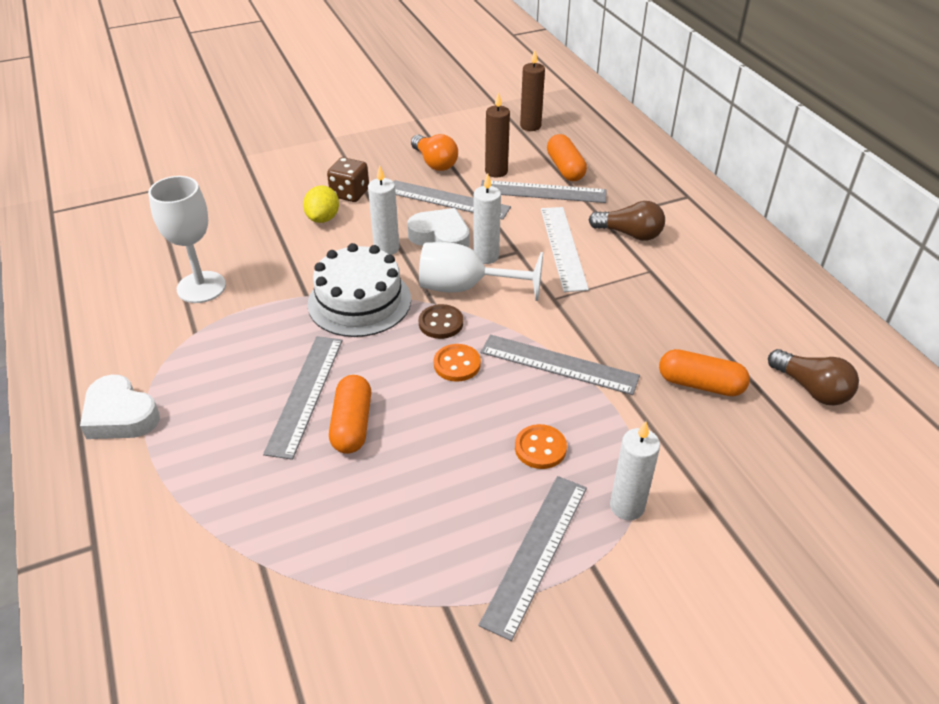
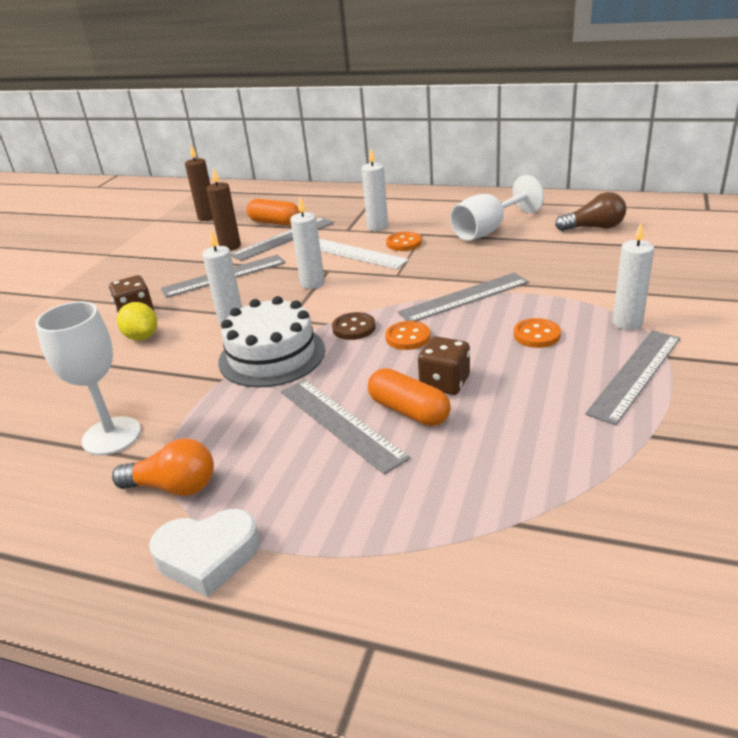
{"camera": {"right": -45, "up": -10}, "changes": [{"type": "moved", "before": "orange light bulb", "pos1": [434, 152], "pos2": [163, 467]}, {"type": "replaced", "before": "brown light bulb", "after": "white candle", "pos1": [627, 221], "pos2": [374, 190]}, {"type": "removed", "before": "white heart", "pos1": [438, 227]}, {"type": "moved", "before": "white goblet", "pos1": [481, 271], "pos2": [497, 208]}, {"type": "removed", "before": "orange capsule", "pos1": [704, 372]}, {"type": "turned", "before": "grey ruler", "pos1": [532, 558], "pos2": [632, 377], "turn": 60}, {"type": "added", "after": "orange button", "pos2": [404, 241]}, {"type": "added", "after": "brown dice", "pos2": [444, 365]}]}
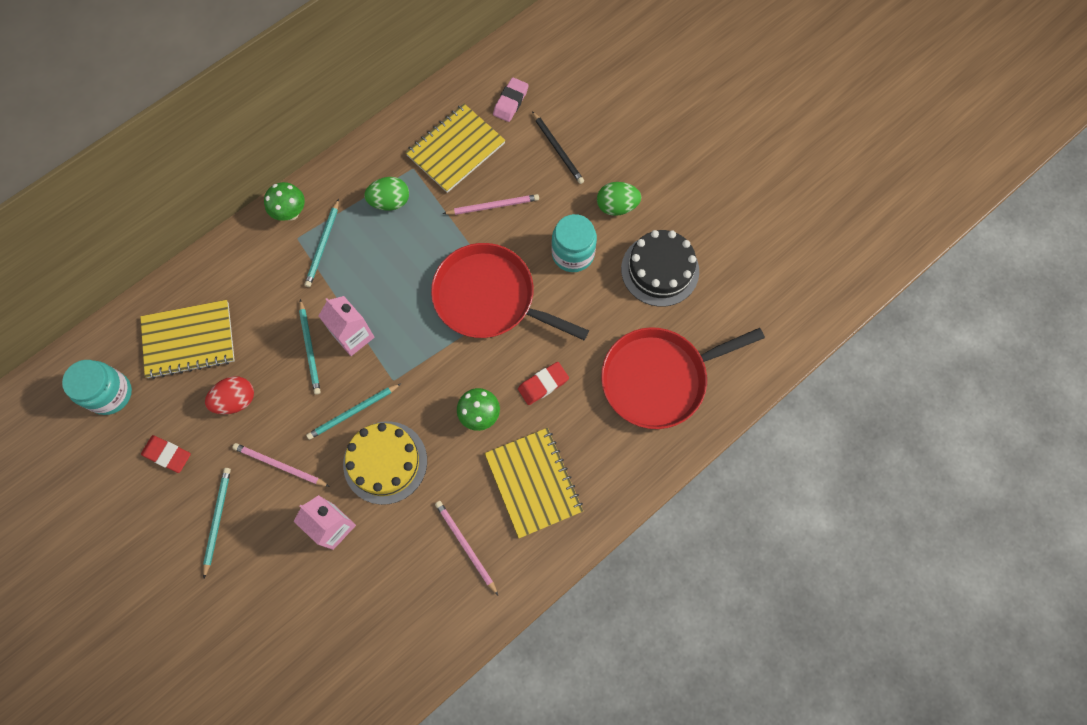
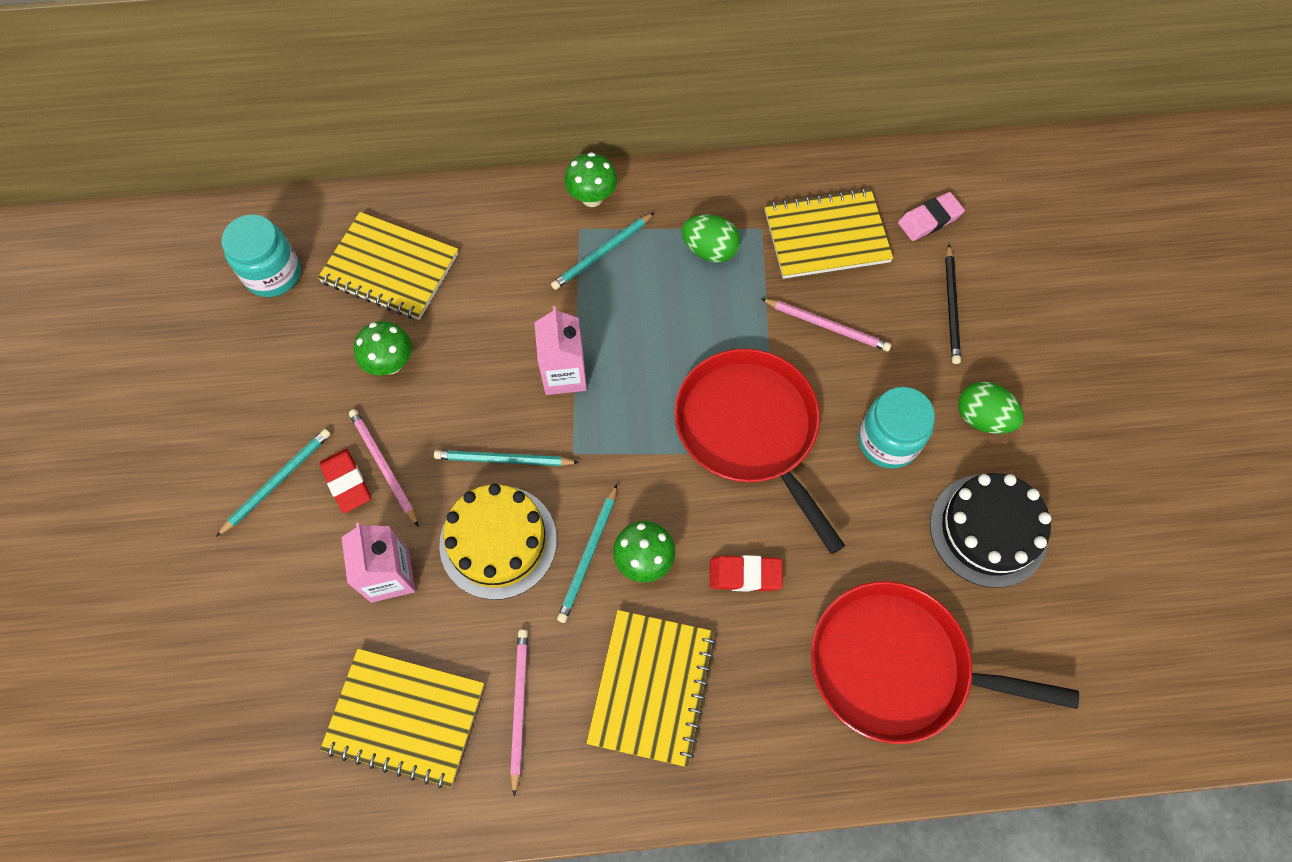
{"camera": {"right": 35, "up": -5}, "changes": [{"type": "moved", "before": "turquoise pencil", "pos1": [310, 347], "pos2": [587, 553]}, {"type": "replaced", "before": "red egg", "after": "green mushroom", "pos1": [229, 395], "pos2": [383, 348]}, {"type": "moved", "before": "red eraser", "pos1": [166, 454], "pos2": [345, 481]}, {"type": "added", "after": "yellow notebook", "pos2": [402, 718]}]}
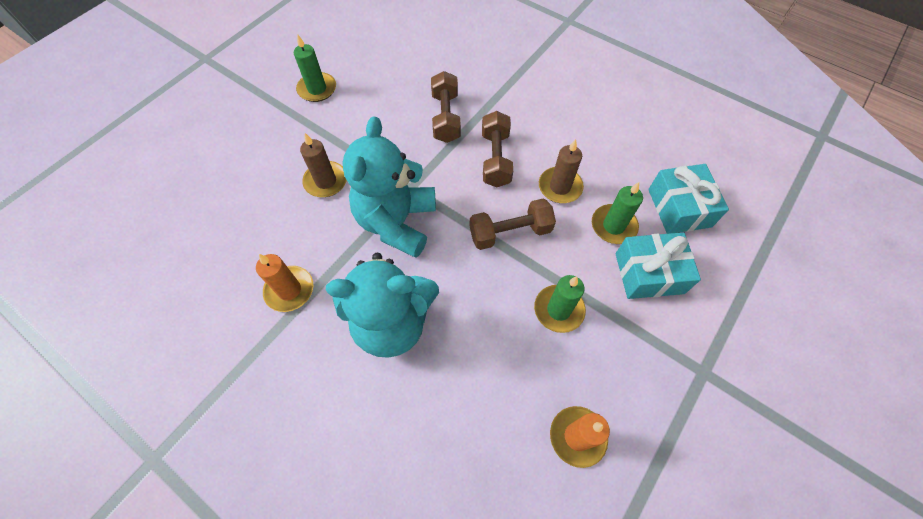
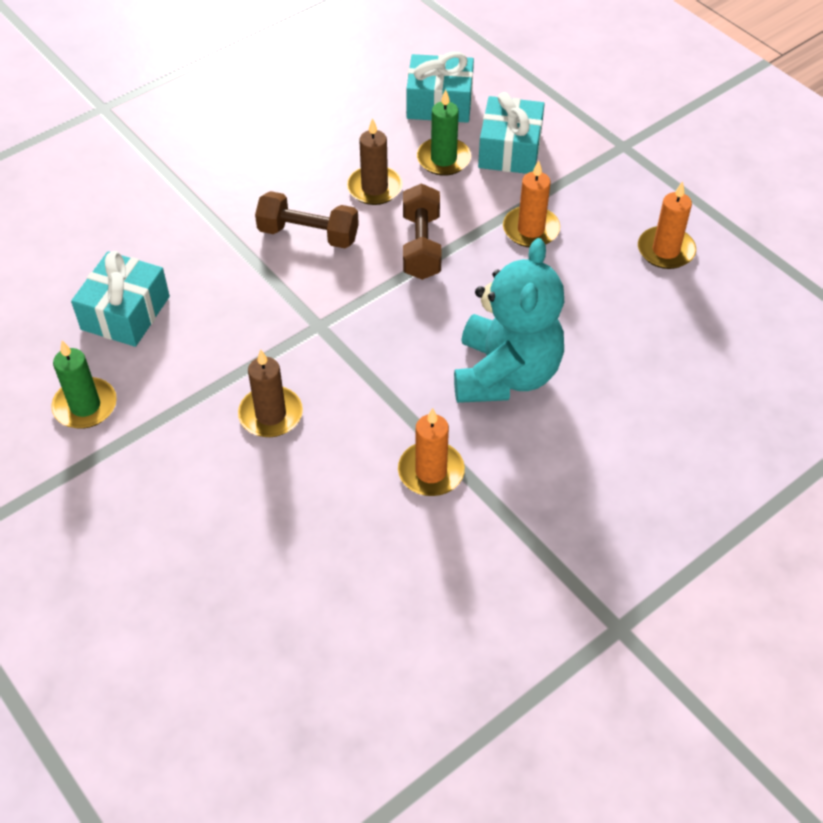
{"camera": {"right": -75, "up": -10}, "changes": [{"type": "removed", "before": "brown dumbbell", "pos1": [446, 107]}, {"type": "removed", "before": "turquoise teddy bear", "pos1": [389, 187]}, {"type": "recoloured", "before": "green candle", "after": "orange candle", "pos1": [560, 304], "pos2": [531, 203]}, {"type": "added", "after": "turquoise gift", "pos2": [120, 299]}]}
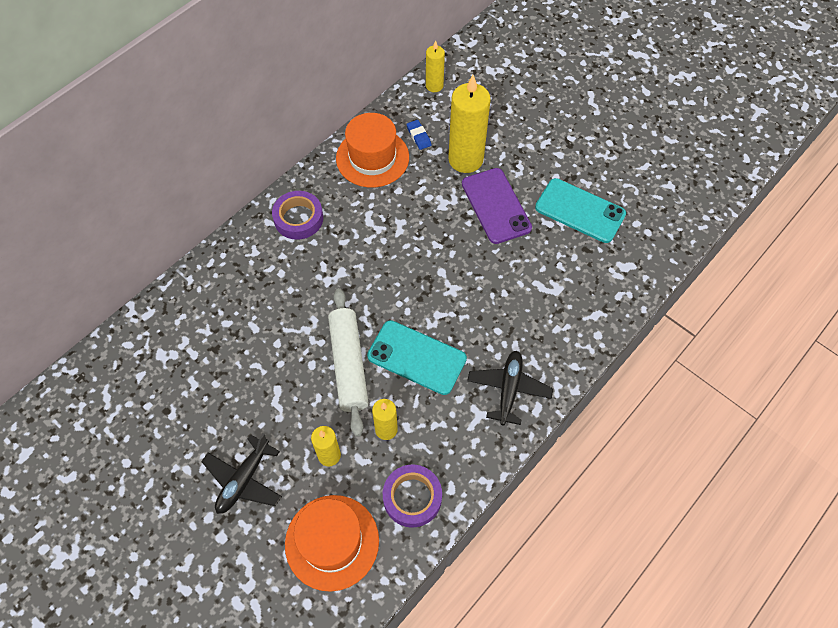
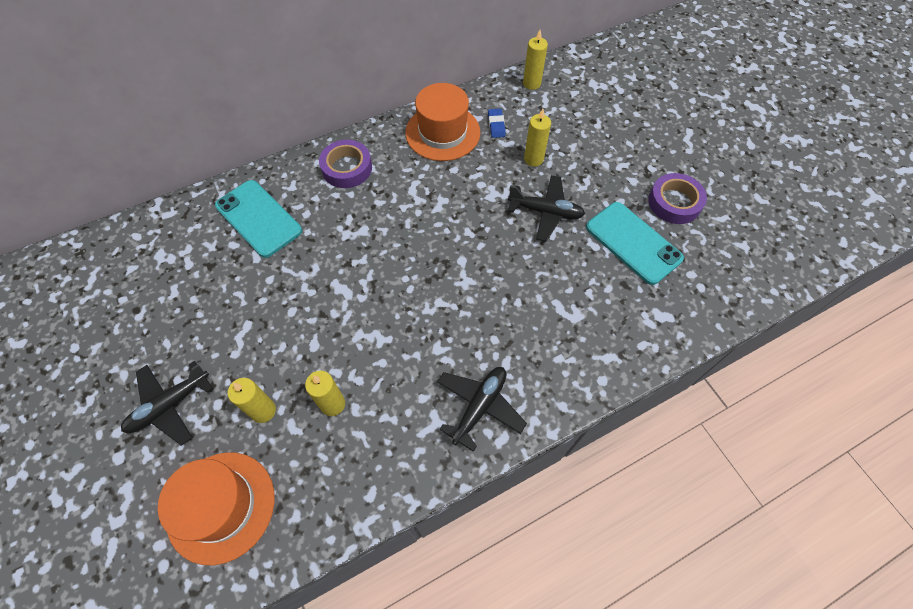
{"camera": {"right": 20, "up": 0}, "changes": [{"type": "resized", "before": "yellow candle", "pos1": [469, 124], "pos2": [537, 137], "scale": 0.54}, {"type": "replaced", "before": "purple phone", "after": "black plane", "pos1": [497, 206], "pos2": [546, 208]}, {"type": "removed", "before": "white rolling pin", "pos1": [348, 362]}, {"type": "moved", "before": "turquoise phone", "pos1": [417, 357], "pos2": [258, 219]}, {"type": "moved", "before": "purple tape", "pos1": [412, 496], "pos2": [677, 198]}]}
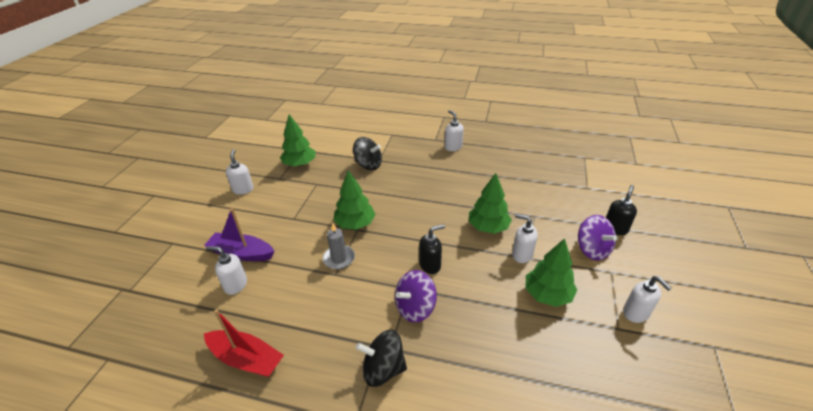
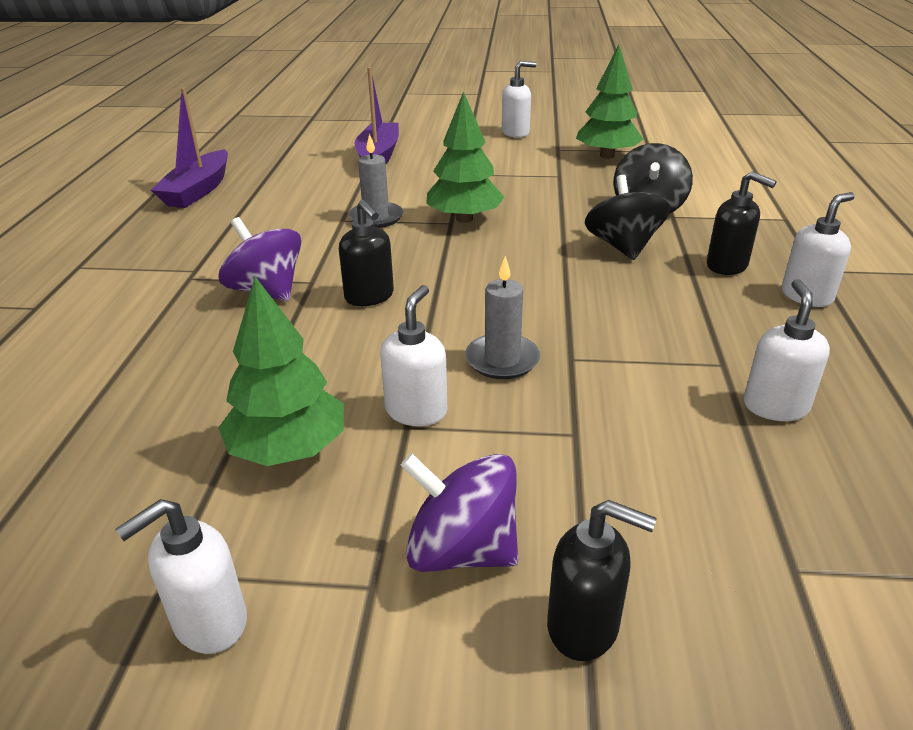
{"camera": {"right": 80, "up": -5}, "changes": [{"type": "replaced", "before": "green tree", "after": "grey candle", "pos1": [490, 203], "pos2": [502, 317]}, {"type": "turned", "before": "purple spinning top", "pos1": [598, 237], "pos2": [459, 512], "turn": 60}, {"type": "moved", "before": "white soap dispenser", "pos1": [226, 270], "pos2": [787, 350]}, {"type": "recoloured", "before": "red boat", "after": "purple boat", "pos1": [244, 343], "pos2": [189, 147]}, {"type": "moved", "before": "black spinning top", "pos1": [381, 358], "pos2": [627, 217]}, {"type": "added", "after": "black soap dispenser", "pos2": [742, 223]}]}
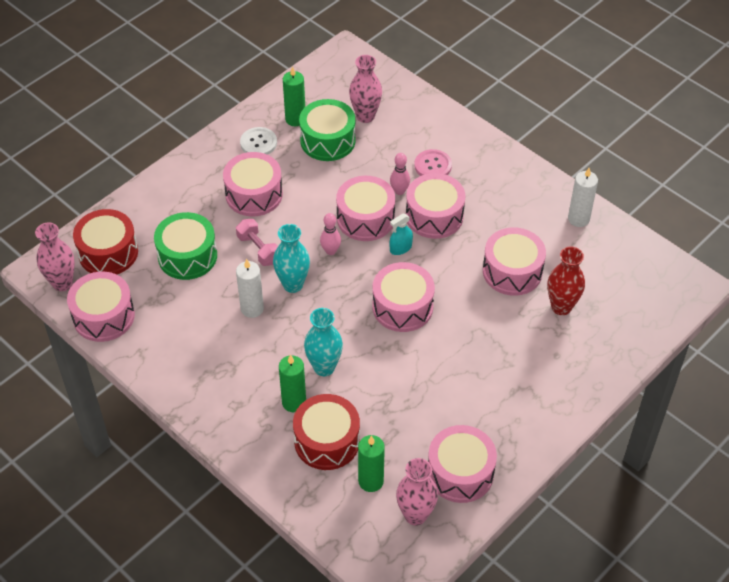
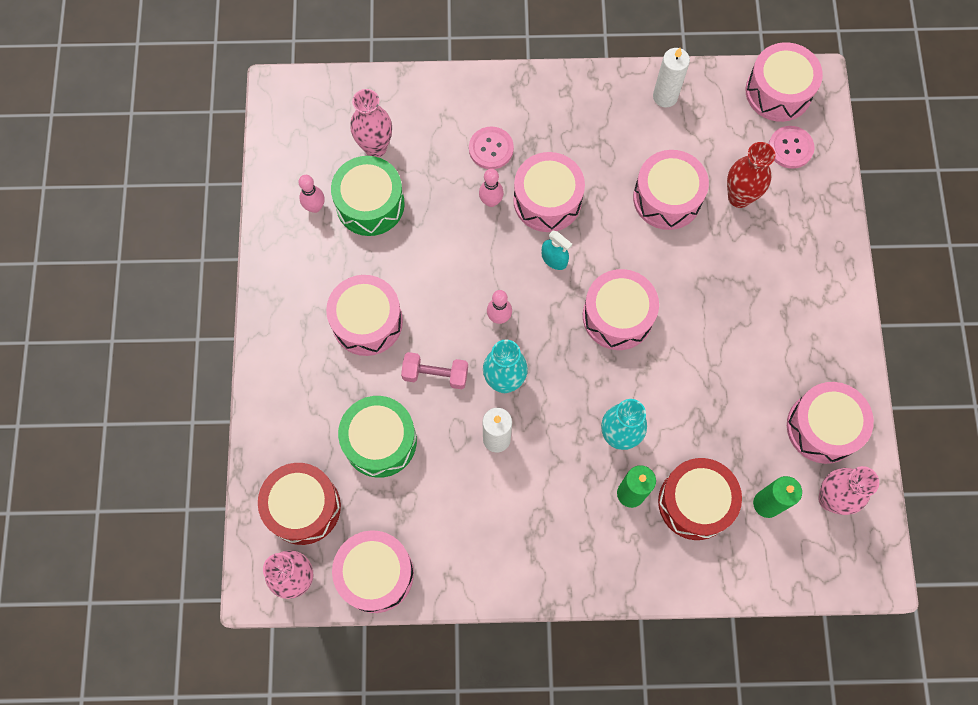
{"camera": {"right": -45, "up": 20}, "changes": [{"type": "replaced", "before": "green candle", "after": "pink bowling pin", "pos1": [294, 96], "pos2": [311, 194]}, {"type": "removed", "before": "white button", "pos1": [258, 141]}, {"type": "moved", "before": "pink drum", "pos1": [365, 208], "pos2": [784, 82]}, {"type": "turned", "before": "turquoise spray bottle", "pos1": [401, 234], "pos2": [557, 250], "turn": -60}, {"type": "added", "after": "pink button", "pos2": [792, 147]}]}
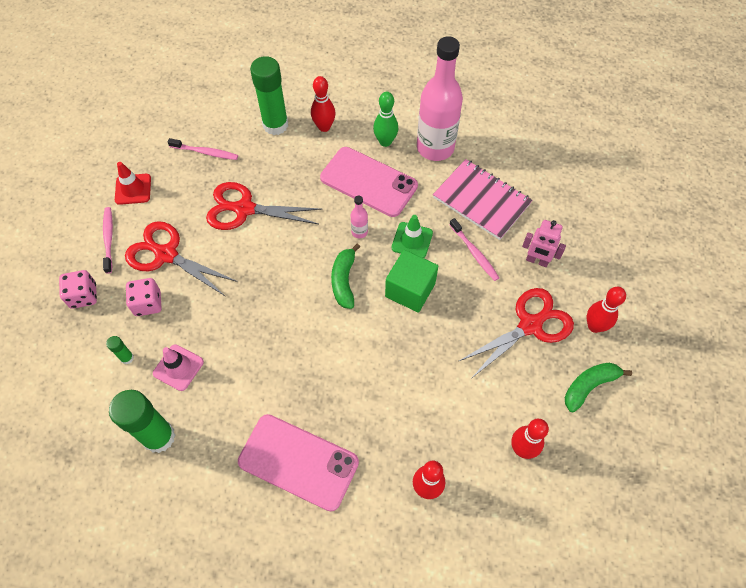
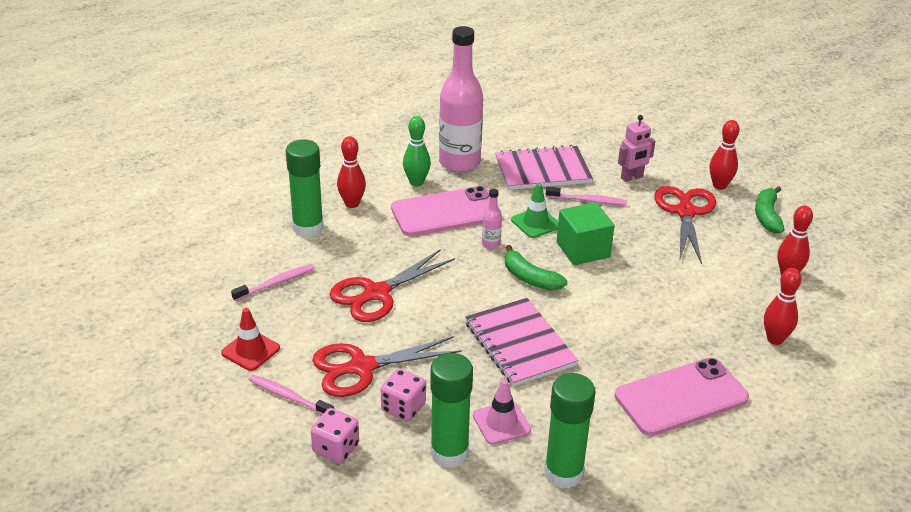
{"camera": {"right": -50, "up": -25}, "changes": [{"type": "resized", "before": "green glue stick", "pos1": [120, 350], "pos2": [451, 410], "scale": 2.29}, {"type": "added", "after": "pink notebook", "pos2": [522, 342]}]}
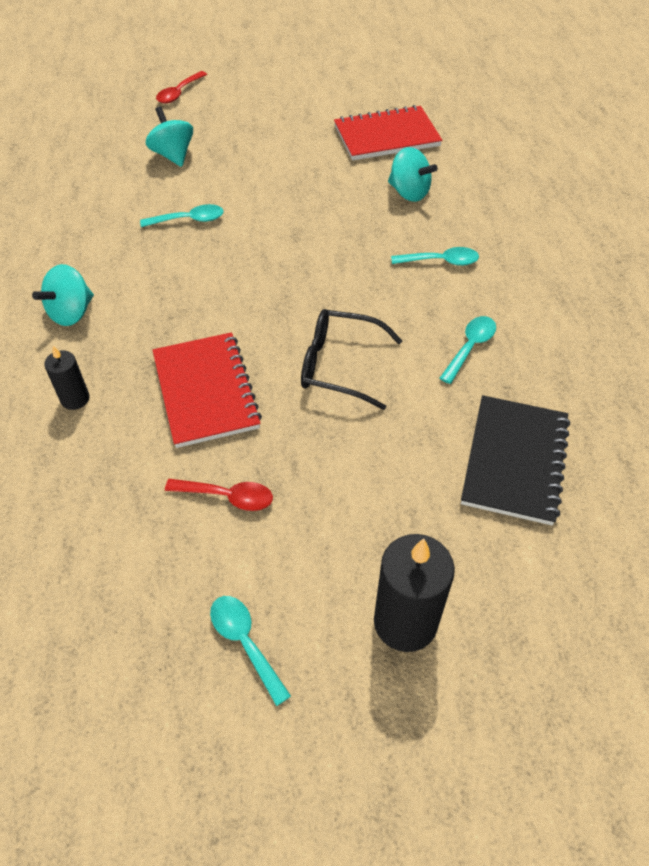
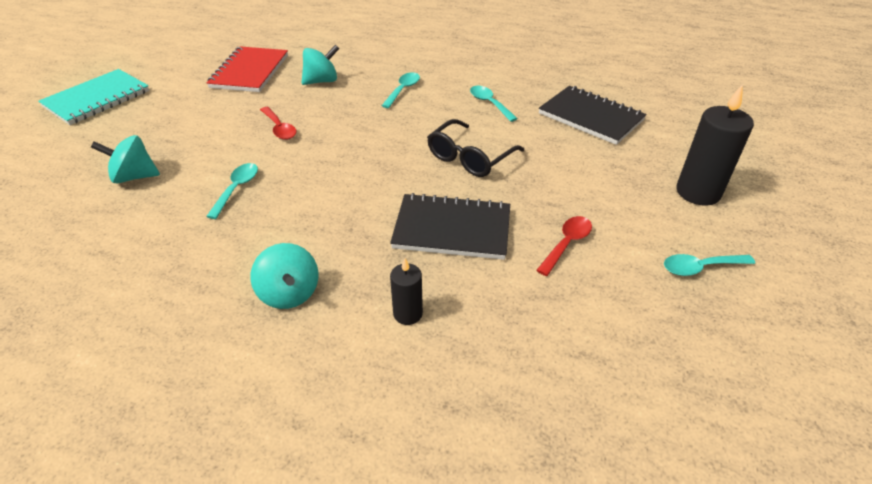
{"camera": {"right": -65, "up": -10}, "changes": [{"type": "moved", "before": "red spoon", "pos1": [181, 87], "pos2": [278, 123]}, {"type": "recoloured", "before": "red notebook", "after": "black notebook", "pos1": [207, 390], "pos2": [450, 226]}, {"type": "added", "after": "turquoise notebook", "pos2": [94, 97]}]}
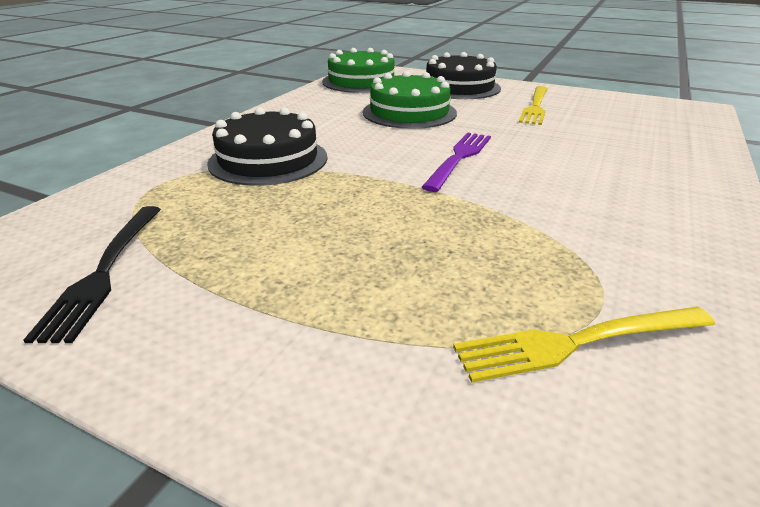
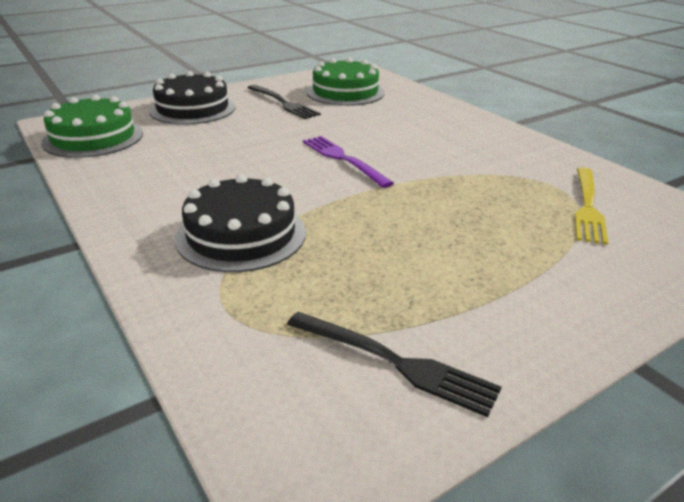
{"camera": {"right": -60, "up": 0}, "changes": [{"type": "moved", "before": "green cake", "pos1": [410, 100], "pos2": [346, 82]}, {"type": "recoloured", "before": "yellow fork", "after": "black fork", "pos1": [533, 105], "pos2": [284, 102]}]}
